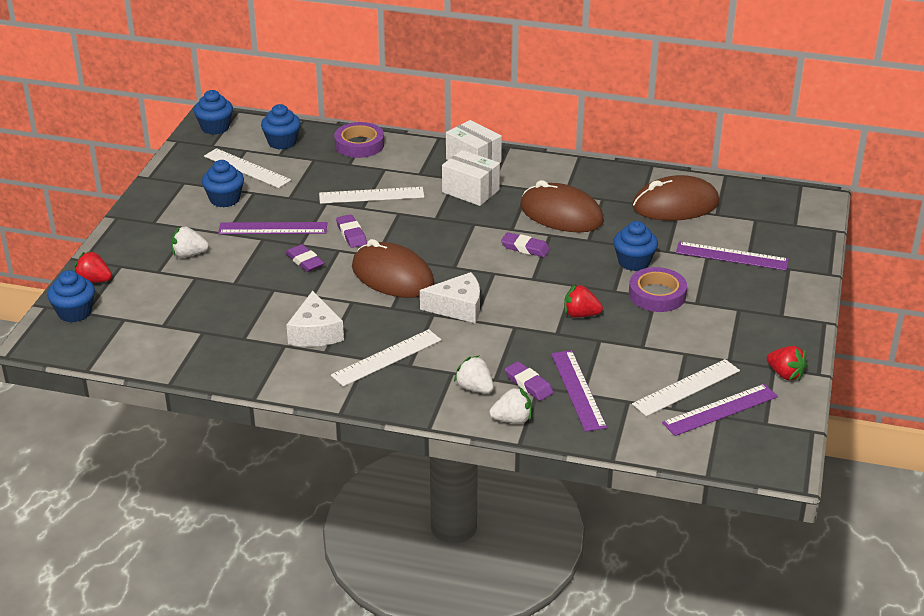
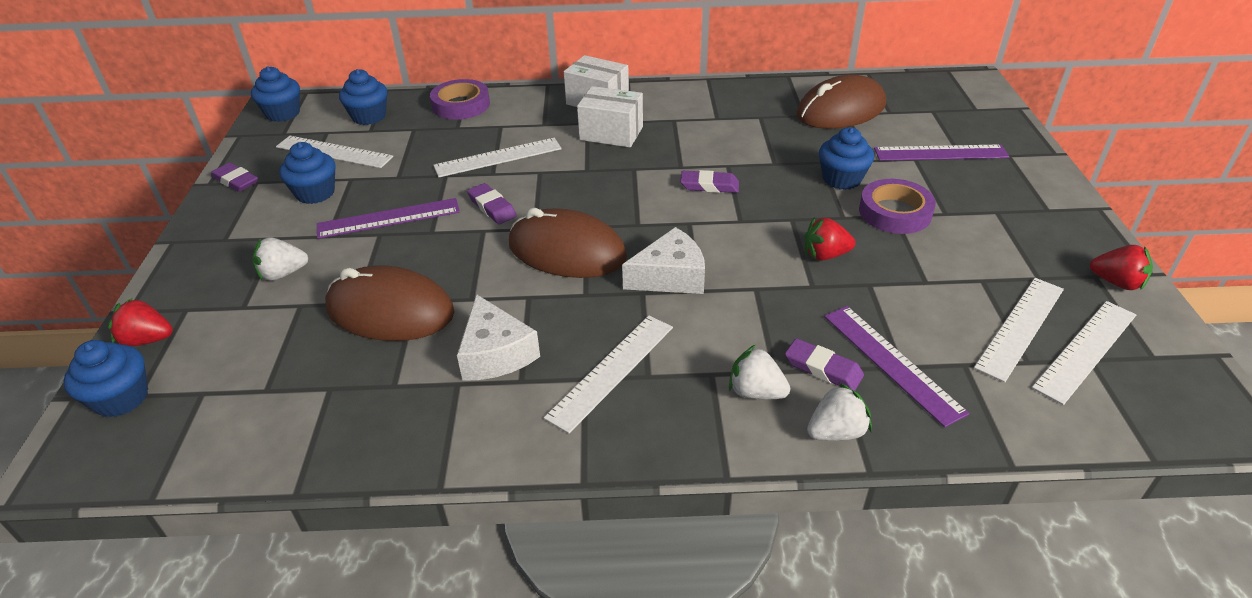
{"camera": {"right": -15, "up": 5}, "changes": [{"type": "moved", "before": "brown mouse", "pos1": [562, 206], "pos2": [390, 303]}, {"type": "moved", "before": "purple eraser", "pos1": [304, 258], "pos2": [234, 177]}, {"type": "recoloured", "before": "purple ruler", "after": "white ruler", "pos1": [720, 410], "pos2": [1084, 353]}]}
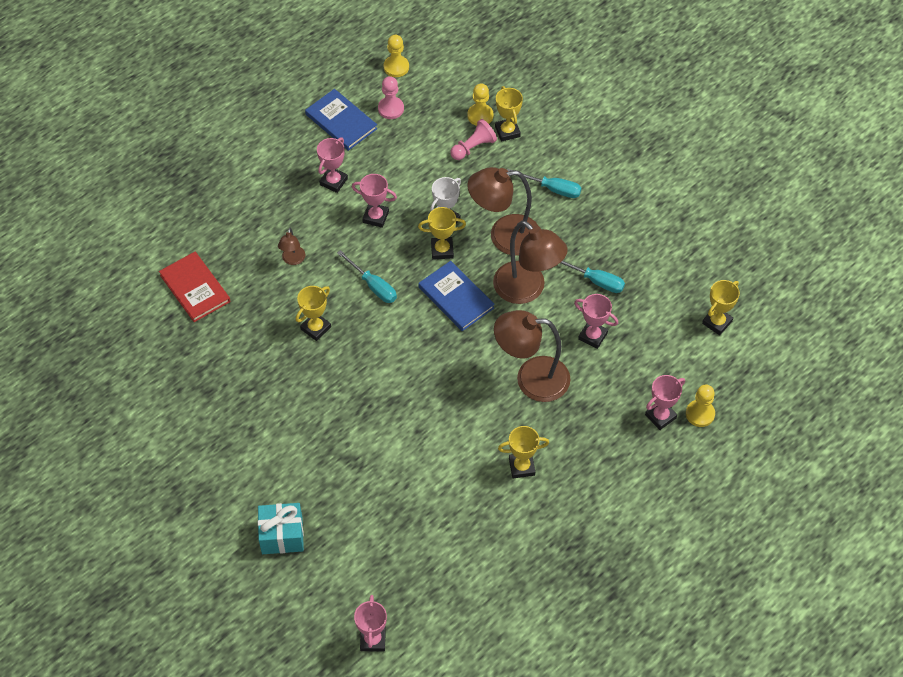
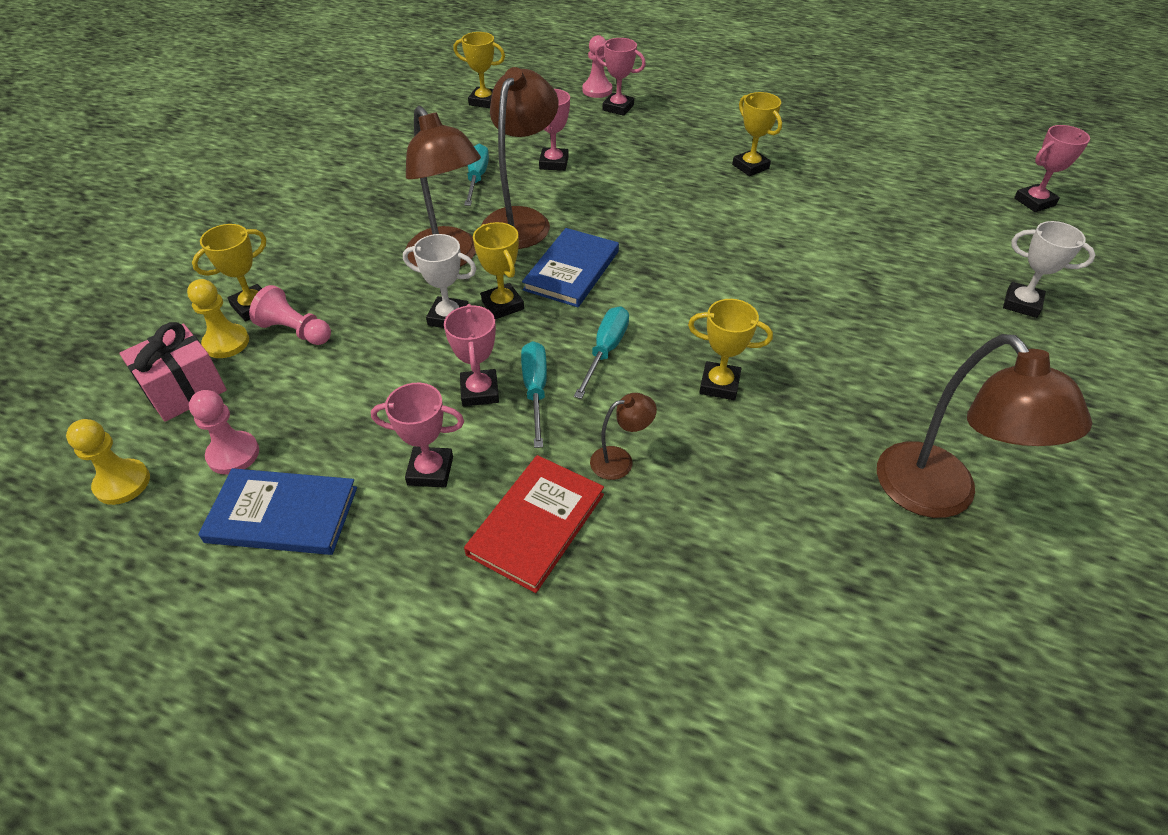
{"camera": {"right": -115, "up": -10}, "changes": [{"type": "turned", "before": "blue book", "pos1": [341, 120], "pos2": [277, 511], "turn": 75}, {"type": "moved", "before": "turquoise screwdriver", "pos1": [544, 183], "pos2": [534, 394]}, {"type": "moved", "before": "red book", "pos1": [194, 287], "pos2": [534, 524]}, {"type": "moved", "before": "brown lamp", "pos1": [532, 356], "pos2": [984, 426]}, {"type": "recoloured", "before": "yellow pawn", "after": "pink pawn", "pos1": [700, 405], "pos2": [597, 66]}, {"type": "replaced", "before": "turquoise gift", "after": "white trophy", "pos1": [281, 528], "pos2": [1049, 269]}, {"type": "added", "after": "pink gift", "pos2": [173, 372]}]}
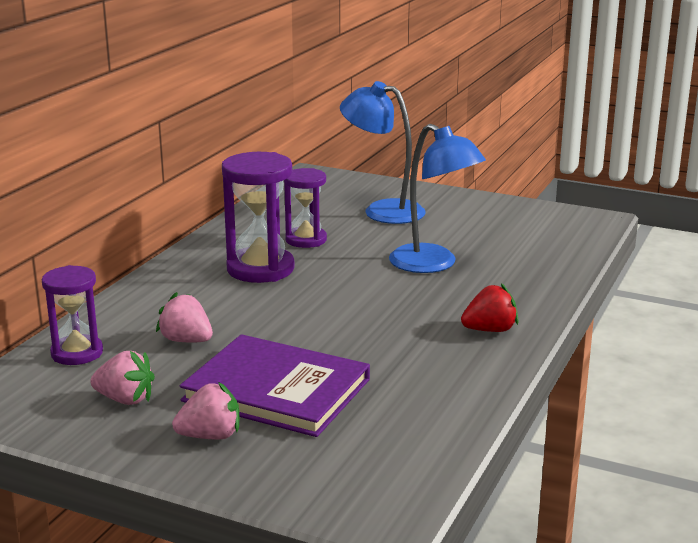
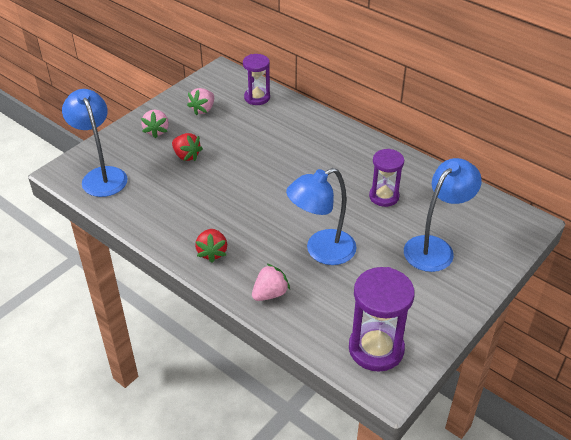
{"camera": {"right": 105, "up": 20}, "changes": [{"type": "moved", "before": "purple hourglass", "pos1": [258, 217], "pos2": [382, 319]}, {"type": "moved", "before": "pink strawberry", "pos1": [184, 317], "pos2": [271, 282]}, {"type": "replaced", "before": "purple book", "after": "red strawberry", "pos1": [275, 385], "pos2": [187, 147]}, {"type": "added", "after": "blue lamp", "pos2": [95, 143]}]}
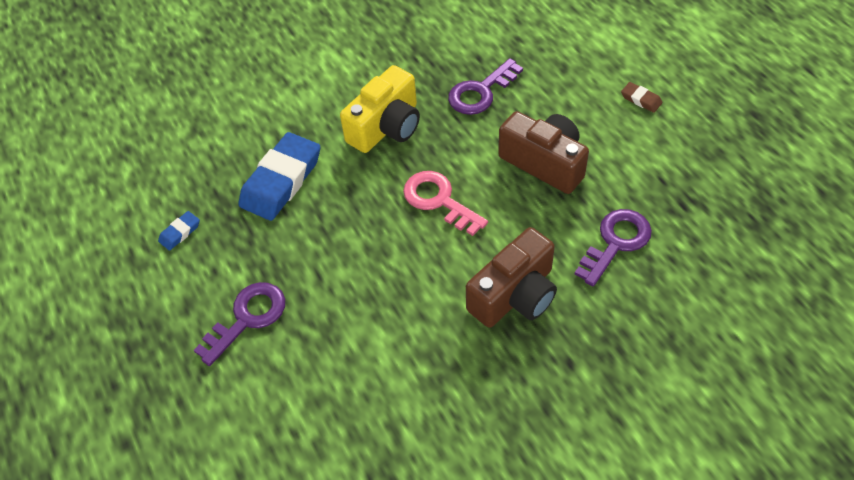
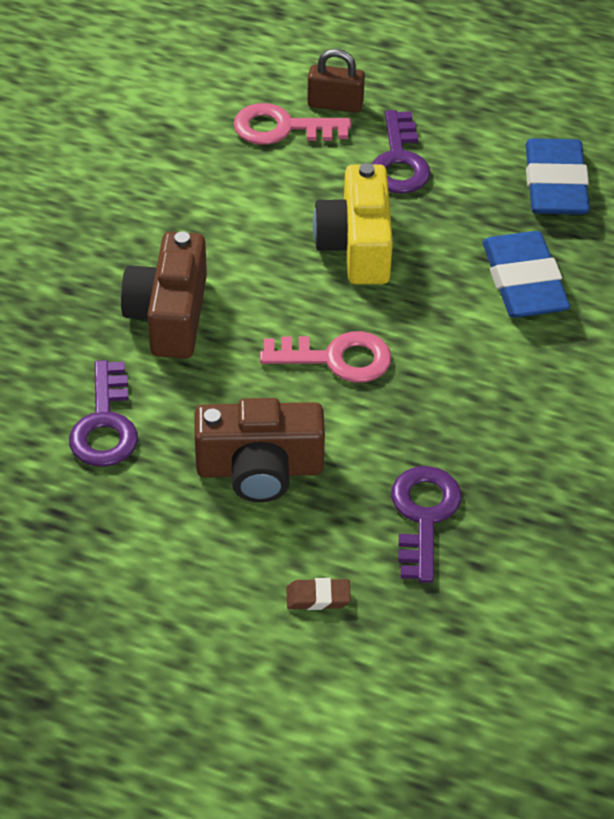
{"camera": {"right": 135, "up": -5}, "changes": [{"type": "moved", "before": "yellow camera", "pos1": [380, 109], "pos2": [353, 223]}, {"type": "moved", "before": "brown eraser", "pos1": [641, 97], "pos2": [318, 594]}, {"type": "resized", "before": "blue eraser", "pos1": [179, 231], "pos2": [557, 176], "scale": 2.29}, {"type": "added", "after": "brown padlock", "pos2": [336, 81]}, {"type": "added", "after": "pink key", "pos2": [292, 124]}]}
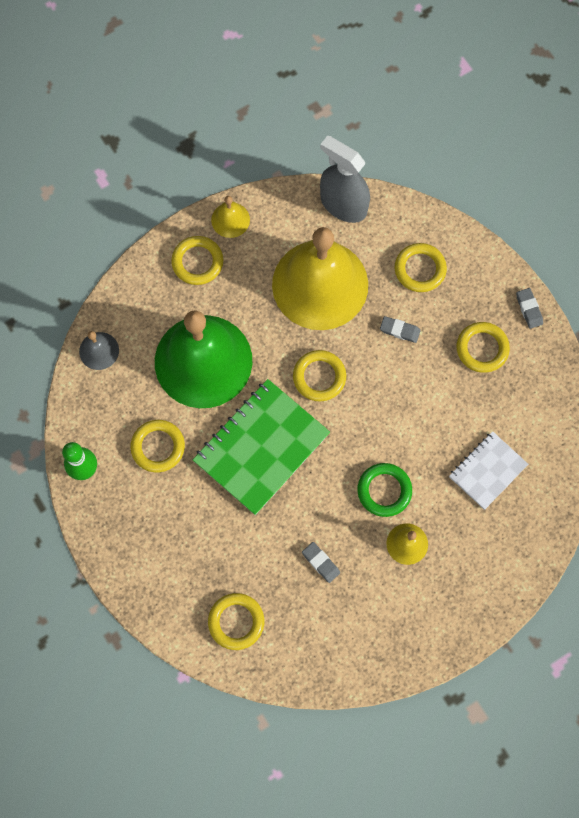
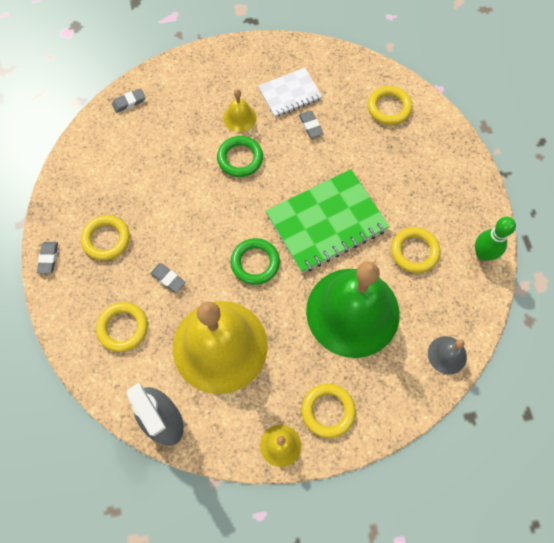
{"camera": {"right": -160, "up": -5}, "changes": [{"type": "recoloured", "before": "yellow ring", "after": "green ring", "pos1": [319, 375], "pos2": [255, 261]}, {"type": "moved", "before": "white notebook", "pos1": [488, 470], "pos2": [290, 92]}, {"type": "added", "after": "grey eraser", "pos2": [128, 100]}]}
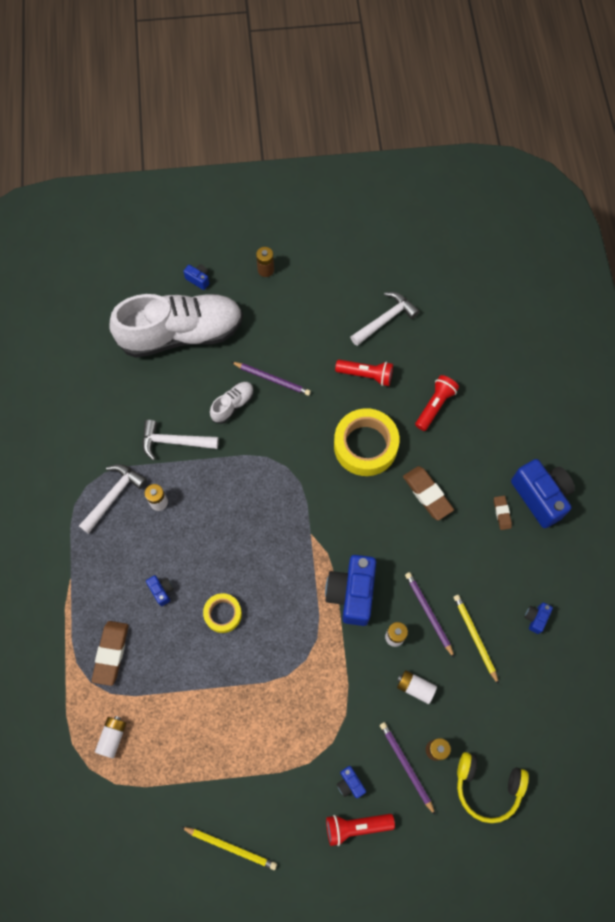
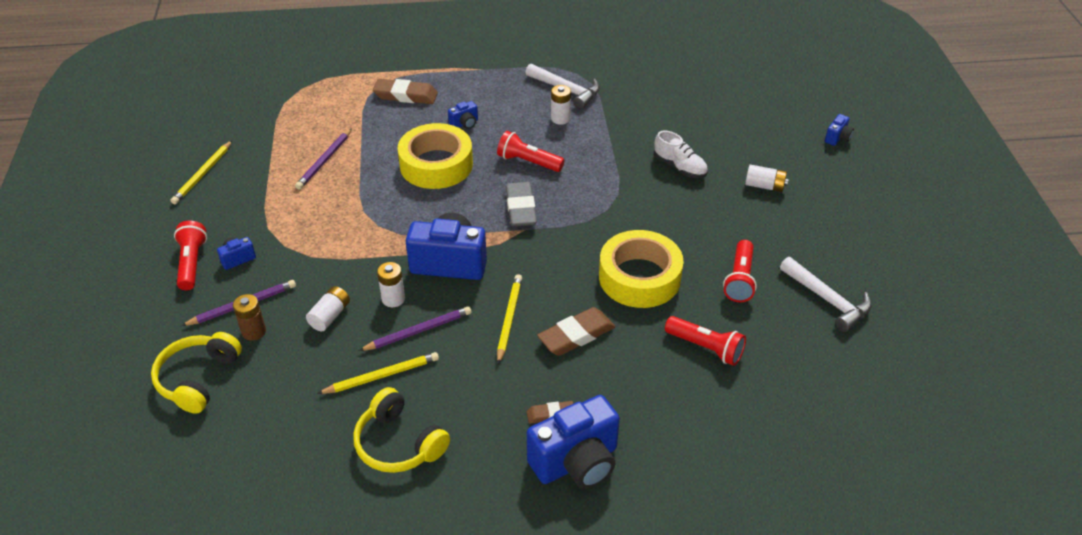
{"camera": {"right": 90, "up": -25}, "changes": [{"type": "removed", "before": "brown battery", "pos1": [265, 262]}, {"type": "removed", "before": "white shoe", "pos1": [176, 326]}, {"type": "moved", "before": "purple pencil", "pos1": [271, 379], "pos2": [323, 159]}, {"type": "removed", "before": "white hammer", "pos1": [180, 440]}, {"type": "resized", "before": "yellow tape", "pos1": [222, 613], "pos2": [435, 156], "scale": 1.82}, {"type": "replaced", "before": "blue camera", "after": "yellow headphones", "pos1": [538, 618], "pos2": [401, 430]}, {"type": "moved", "before": "white battery", "pos1": [110, 737], "pos2": [767, 178]}, {"type": "added", "after": "red flashlight", "pos2": [531, 151]}, {"type": "added", "after": "grey eraser", "pos2": [521, 204]}, {"type": "added", "after": "yellow pencil", "pos2": [509, 319]}]}
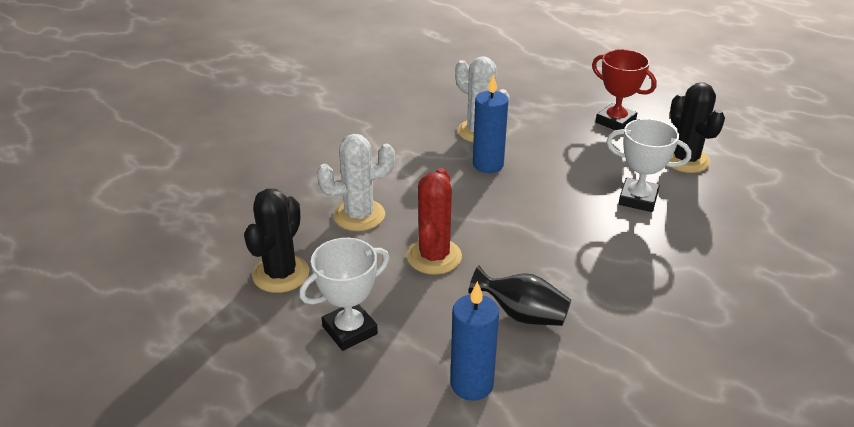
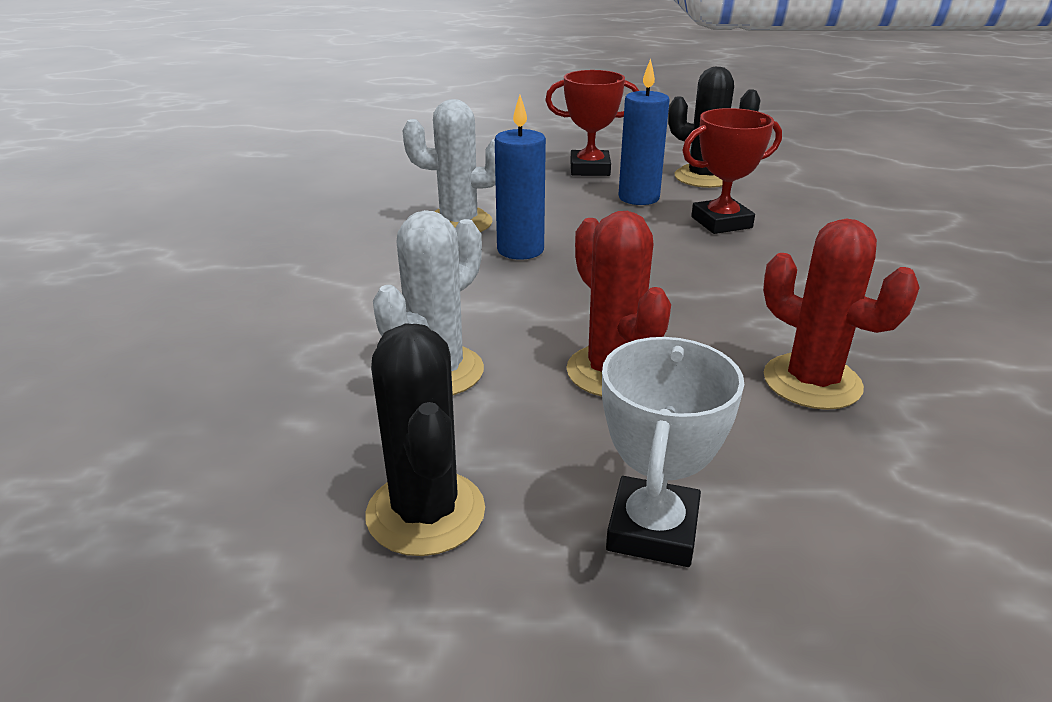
{"camera": {"right": -40, "up": -5}, "changes": [{"type": "recoloured", "before": "white trophy", "after": "red trophy", "pos1": [648, 165], "pos2": [732, 171]}, {"type": "replaced", "before": "black vase", "after": "red cactus", "pos1": [520, 295], "pos2": [841, 314]}, {"type": "moved", "before": "blue candle", "pos1": [474, 341], "pos2": [644, 132]}]}
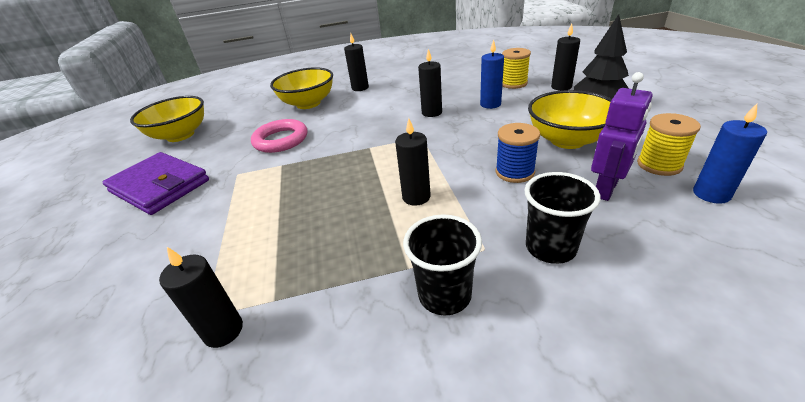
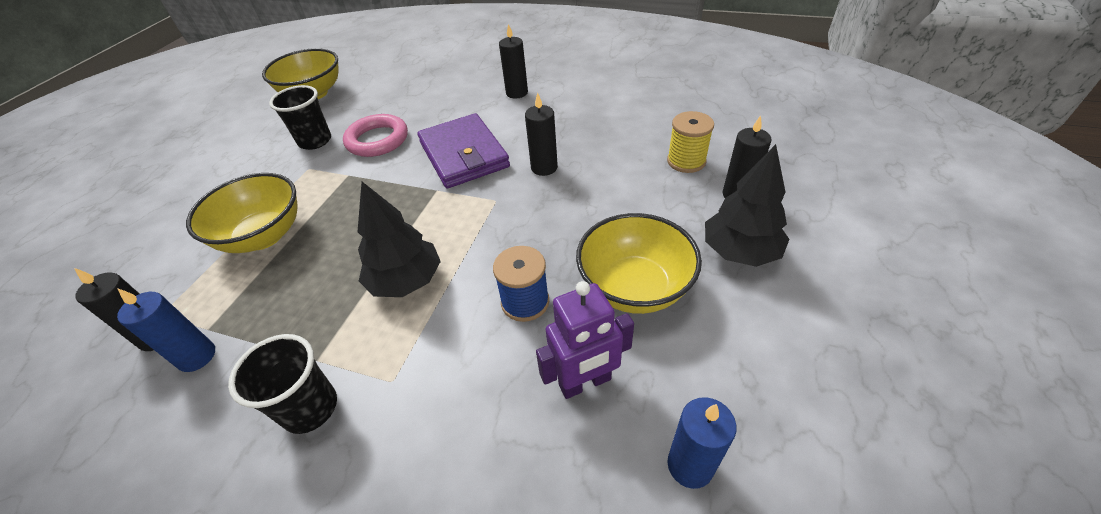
{"camera": {"right": 30, "up": 10}, "changes": [{"type": "moved", "before": "blue candle", "pos1": [492, 74], "pos2": [166, 330]}, {"type": "moved", "before": "yellow bowl", "pos1": [301, 88], "pos2": [242, 213]}, {"type": "removed", "before": "yellow spool", "pos1": [669, 144]}, {"type": "replaced", "before": "black candle", "after": "black tree", "pos1": [413, 162], "pos2": [399, 239]}, {"type": "moved", "before": "purple wallet", "pos1": [156, 183], "pos2": [464, 150]}, {"type": "moved", "before": "black cup", "pos1": [562, 218], "pos2": [300, 117]}]}
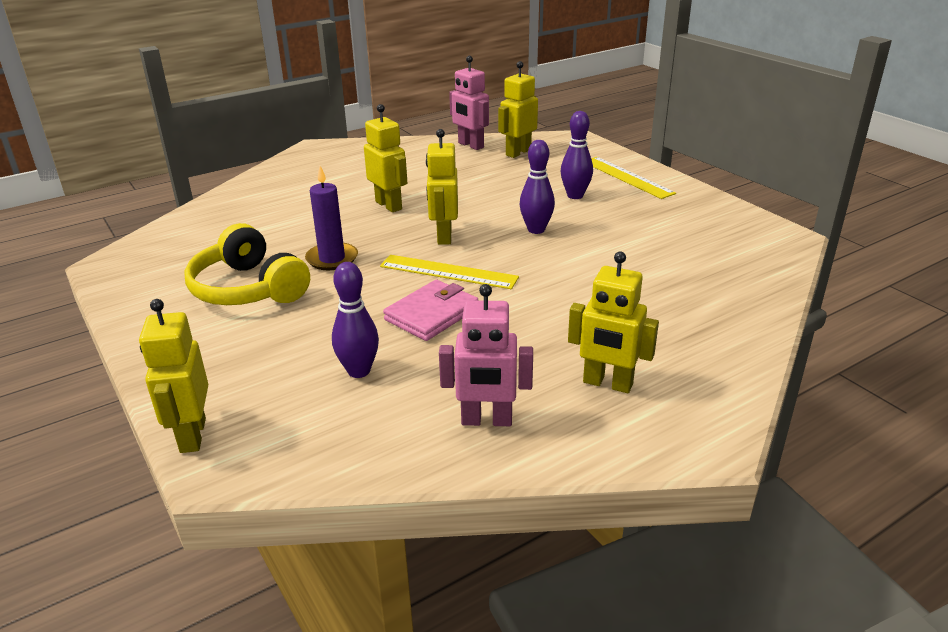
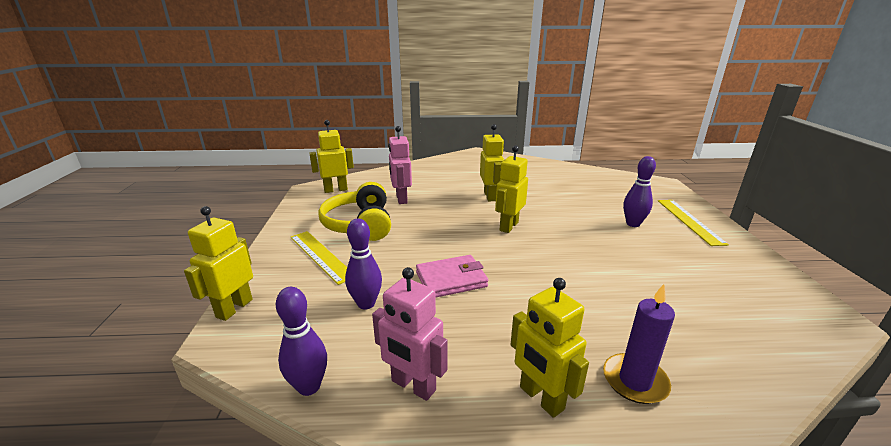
{"camera": {"right": 30, "up": -5}, "changes": [{"type": "moved", "before": "pink robot", "pos1": [469, 103], "pos2": [400, 165]}, {"type": "moved", "before": "yellow robot", "pos1": [518, 109], "pos2": [331, 156]}, {"type": "moved", "before": "purple bowling pin", "pos1": [537, 187], "pos2": [301, 341]}, {"type": "moved", "before": "purple candle", "pos1": [331, 218], "pos2": [639, 344]}, {"type": "moved", "before": "yellow ruler", "pos1": [449, 272], "pos2": [319, 258]}]}
